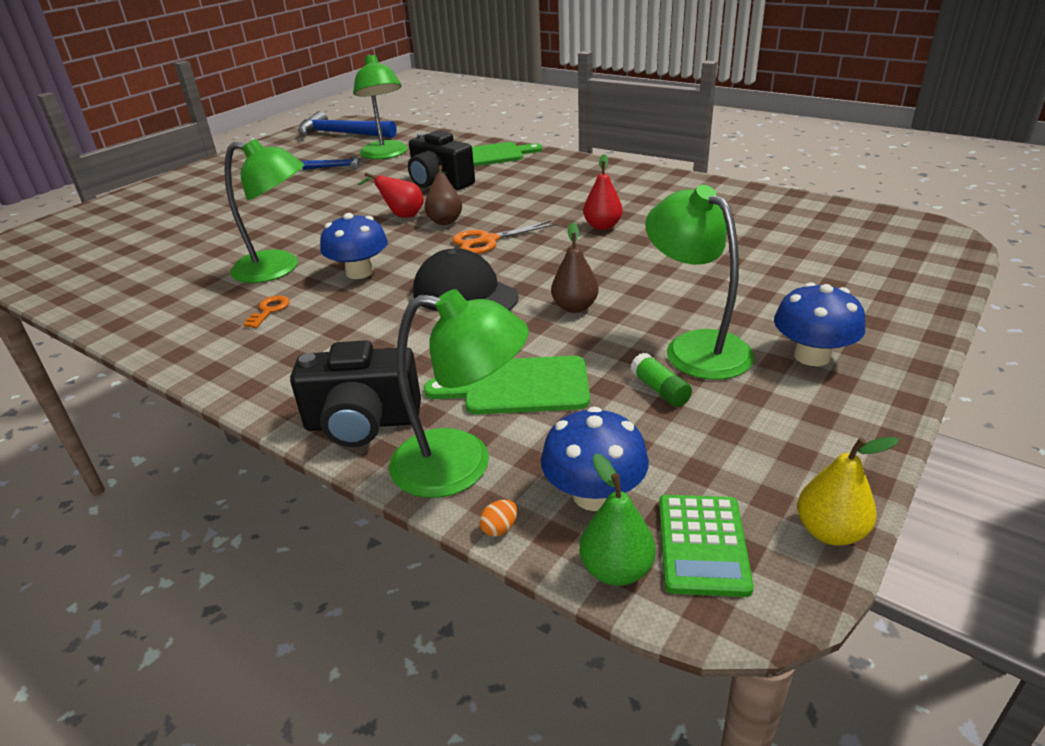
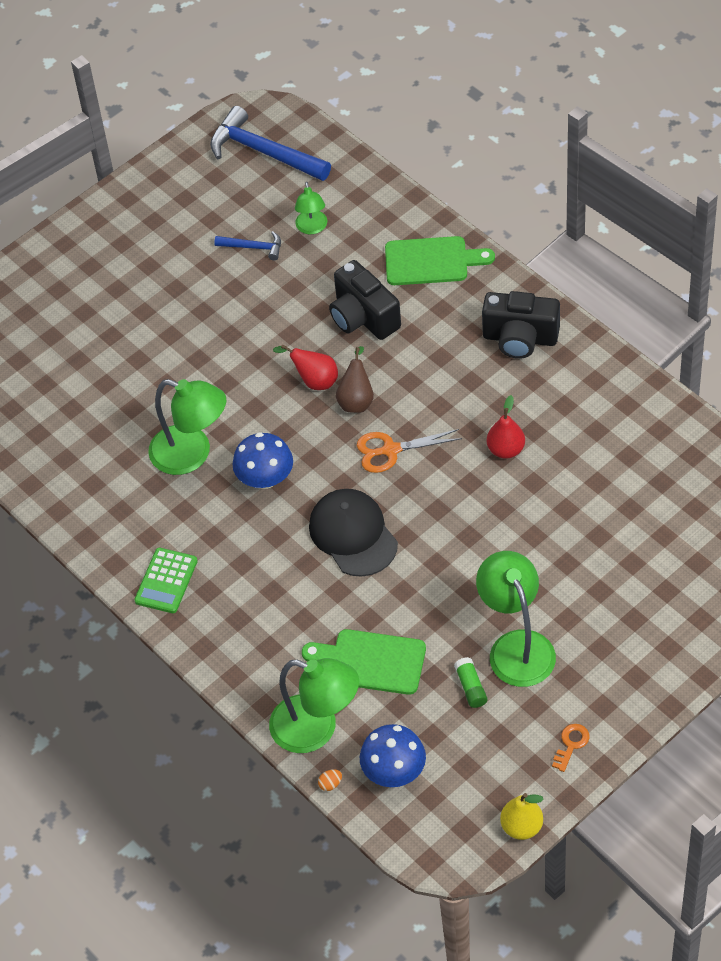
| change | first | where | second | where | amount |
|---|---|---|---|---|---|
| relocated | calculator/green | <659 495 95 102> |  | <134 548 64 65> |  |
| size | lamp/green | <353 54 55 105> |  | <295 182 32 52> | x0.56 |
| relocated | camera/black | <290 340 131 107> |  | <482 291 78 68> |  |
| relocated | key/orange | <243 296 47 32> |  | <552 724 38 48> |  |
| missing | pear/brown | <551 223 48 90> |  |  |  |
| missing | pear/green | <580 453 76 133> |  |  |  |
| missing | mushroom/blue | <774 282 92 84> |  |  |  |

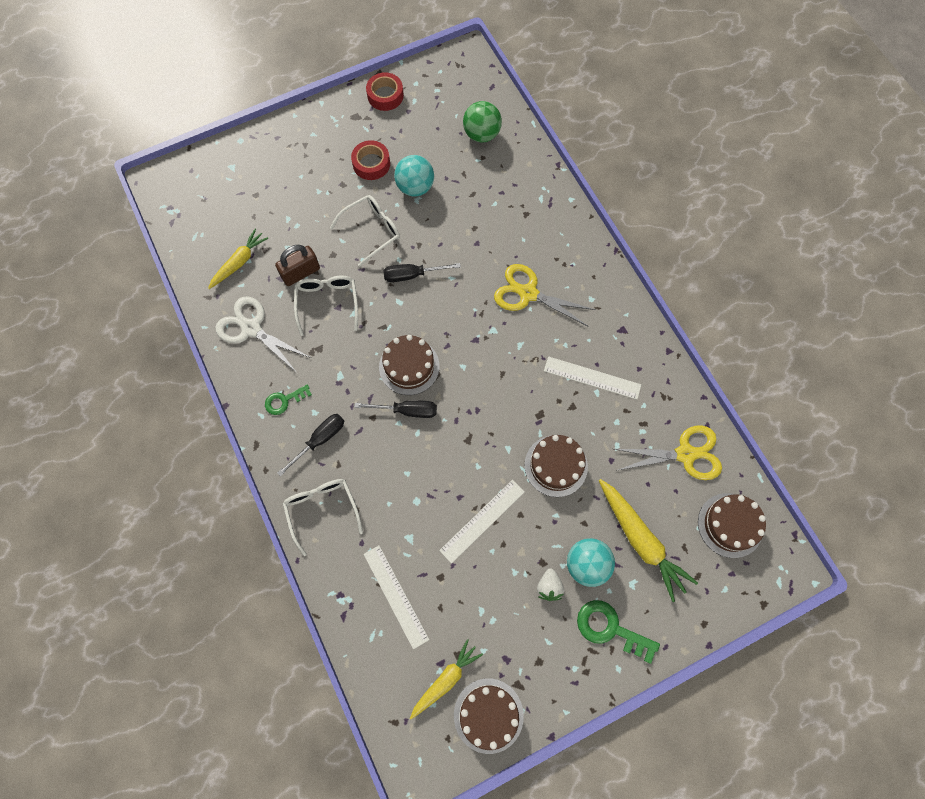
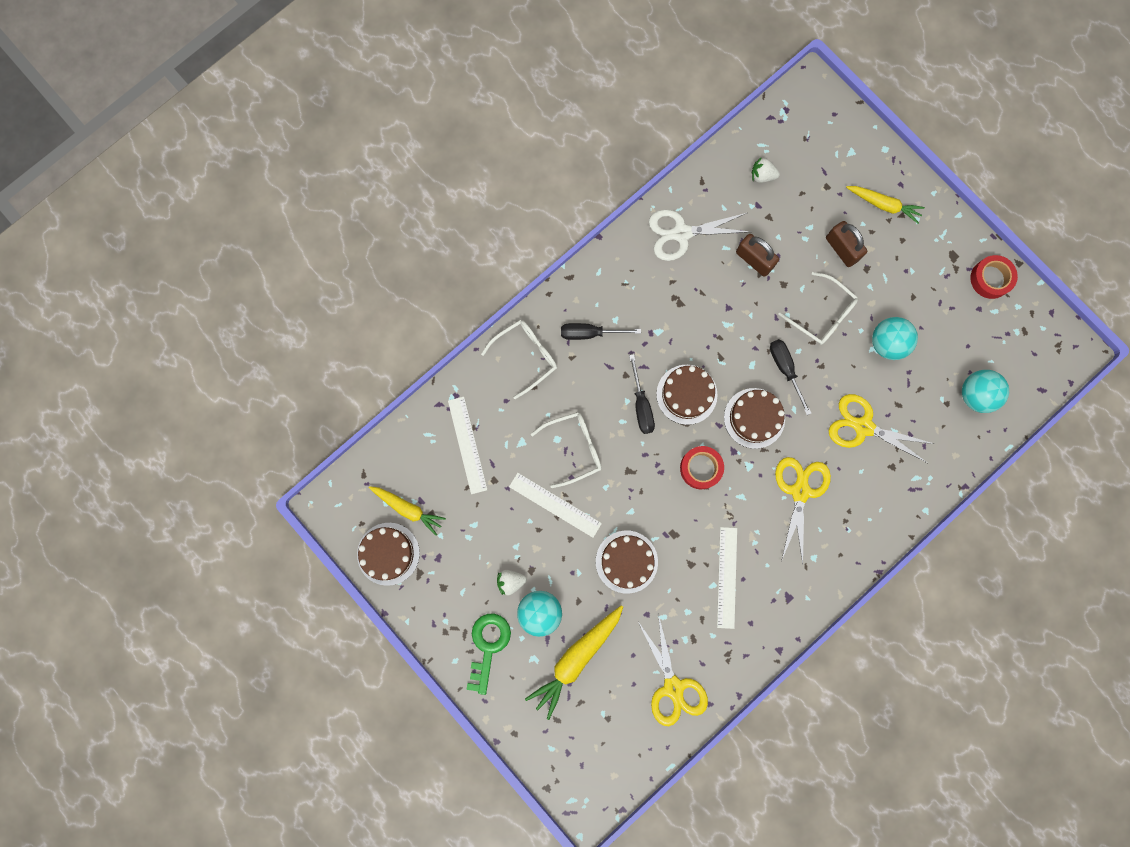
| change | first | where | second | where | amount |
|---|---|---|---|---|---|
| spun | ruler/white | <364 546 65 103> |  | <448 397 40 97> | 60 degrees counterclockwise |
| relocated | glasses/white | <294 276 64 60> |  | <531 412 71 76> |  |
| spun | screwdriver/black | <277 414 67 63> |  | <561 323 80 17> | 150 degrees clockwise |
| spun | scissors/white | <215 296 96 77> |  | <649 210 102 51> | 120 degrees counterclockwise |
| relocated | tape/red | <351 140 39 40> |  | <680 446 44 43> |  |
| relocated | cake/brown | <698 493 68 65> |  | <724 388 61 61> |  |
| appeared |  |  | strawberry/white | <752 157 28 26> |  |
| appeared |  |  | padlock/brown | <826 221 41 46> |  |
| appeared |  |  | scissors/yellow | <829 394 105 70> |  |
| relocated | carrot/yellow | <208 229 60 60> |  | <846 186 79 38> |  |
| colour | ball/green | <463 101 39 41> | ball/turquoise | <962 370 47 43> |  |
| missing | key/green | <265 384 47 31> |  |  |  |

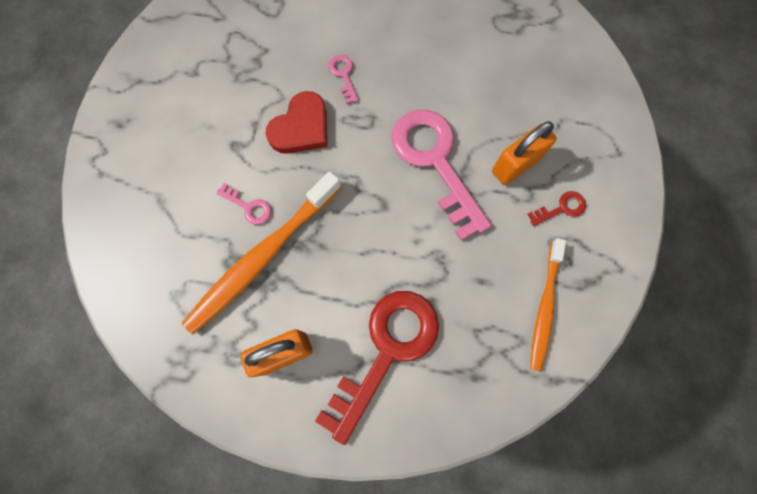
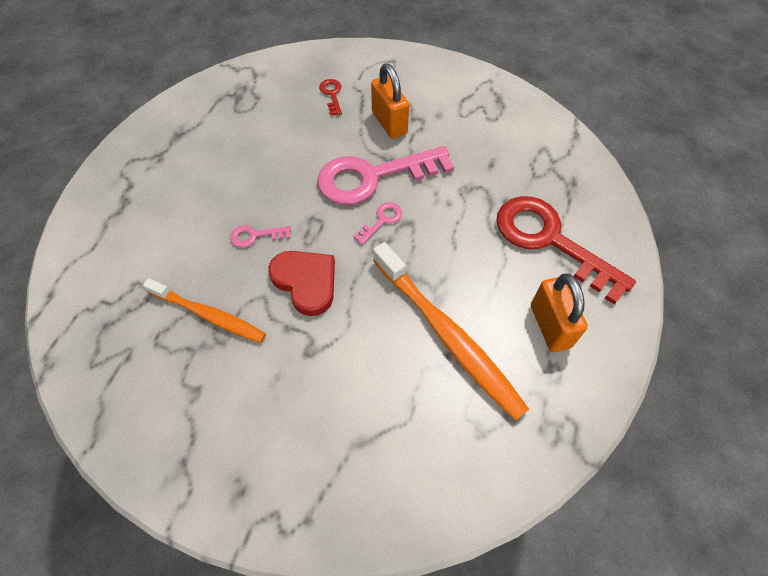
| change | first | where | second | where | amount |
|---|---|---|---|---|---|
| relocated | toothbrush/orange | <530 238 36 134> |  | <143 278 123 65> |  |
| relocated | key/red | <528 191 58 35> |  | <319 79 23 37> |  |
| relocated | key/pink | <216 183 55 42> |  | <353 202 49 43> |  |

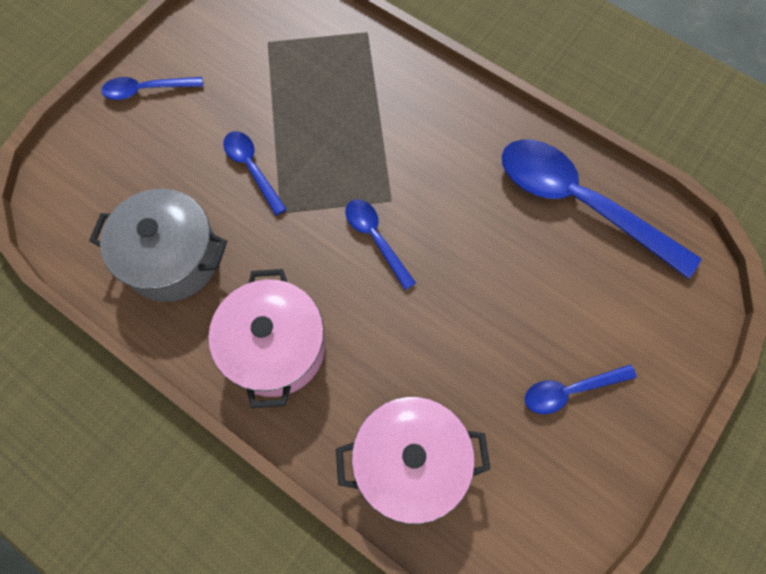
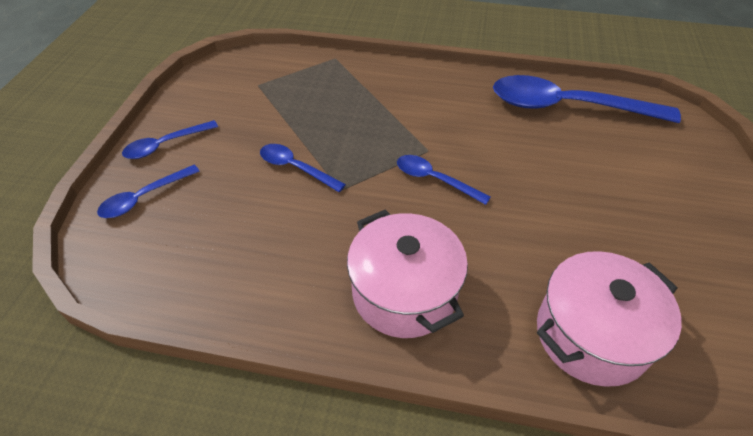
| change | first | where | second | where | amount |
|---|---|---|---|---|---|
| relocated | spoon/blue | <524 364 113 50> |  | <97 165 103 53> |  |
| missing | pot/grey | <89 189 138 113> |  |  |  |

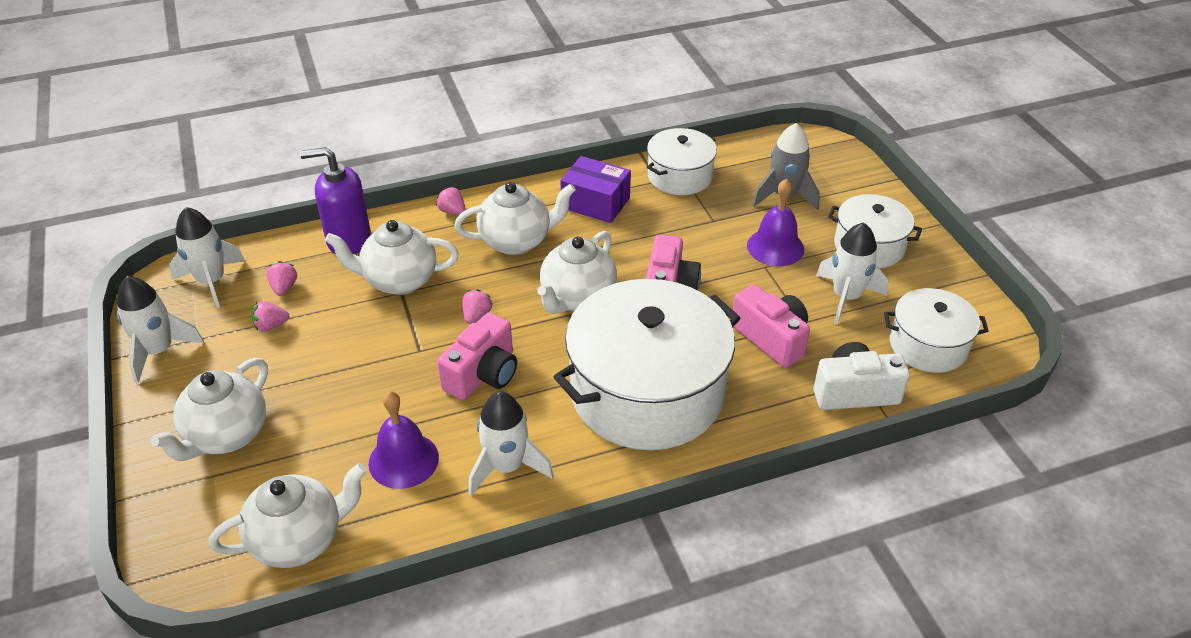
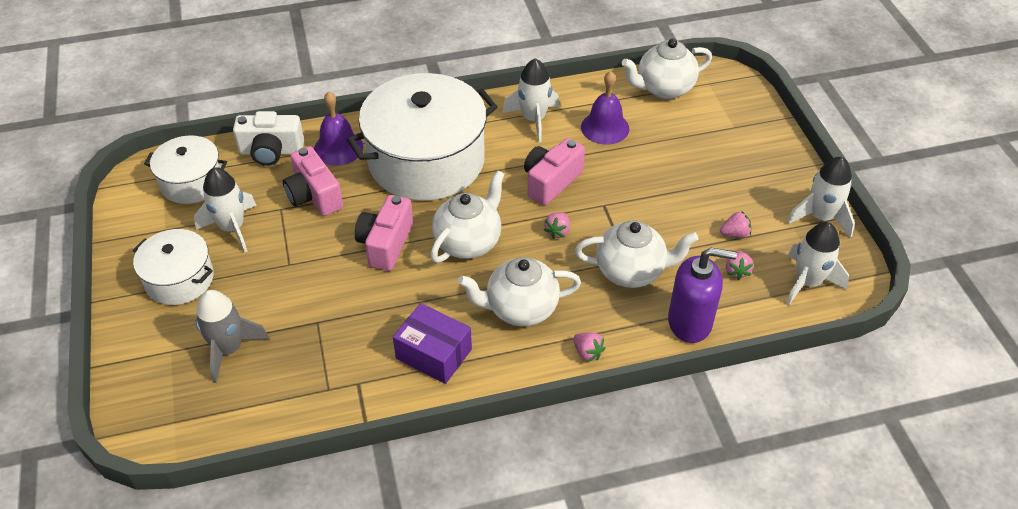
| change | first | where | second | where | amount |
|---|---|---|---|---|---|
| relocated | bell/purple | <747 179 57 87> |  | <314 92 49 74> |  |
| missing | teapot/white | <151 357 117 104> |  |  |  |
| missing | pot/white | <647 128 70 67> |  |  |  |

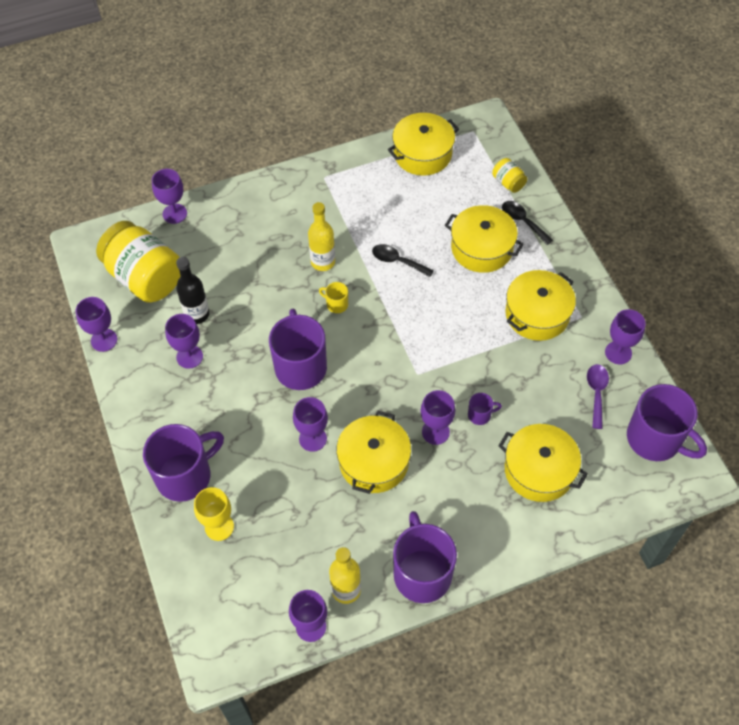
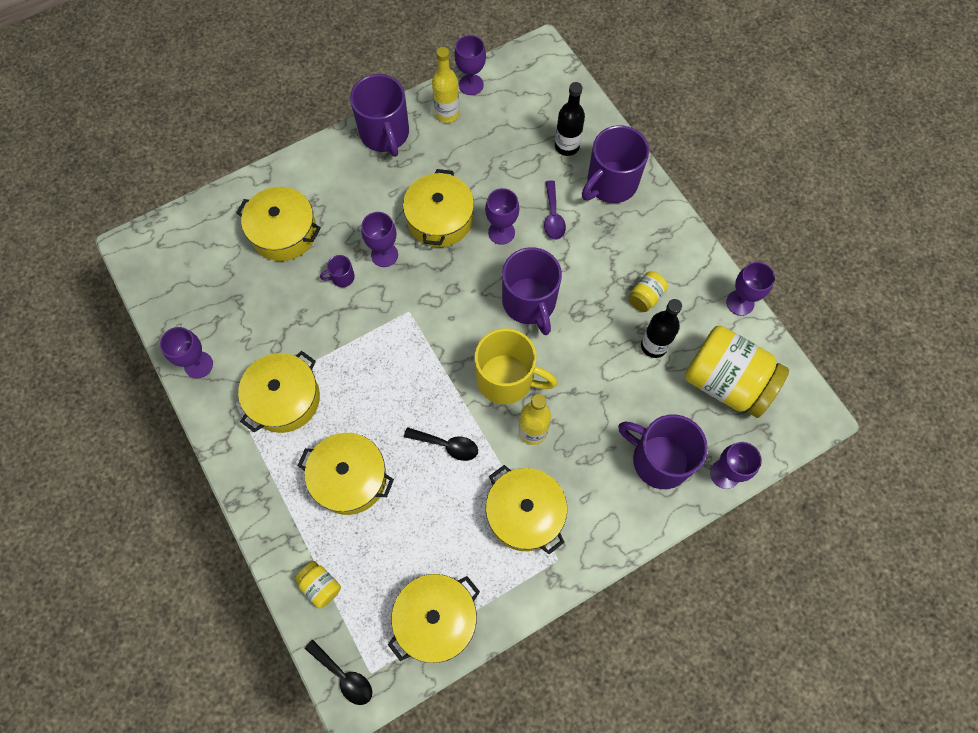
| change | first | where | second | where | amount |
|---|---|---|---|---|---|
| relocated | spoon/black | <502 201 51 44> |  | <305 639 67 66> |  |
| size | mug/yellow | <319 282 29 31> |  | <475 328 82 76> | x2.33 |
| appeared |  |  | pot/yellow | <486 465 81 89> |  |
| relocated | spoon/purple | <587 364 22 65> |  | <544 180 22 60> |  |
| exchanged | goblet/yellow | <194 487 40 54> | bottle/black | <555 82 30 74> |  |
| relocated | mug/purple | <627 384 80 77> |  | <618 414 90 75> |  |
| exchanged | goblet/purple | <165 314 38 55> | jar/yellow | <628 271 40 41> |  |

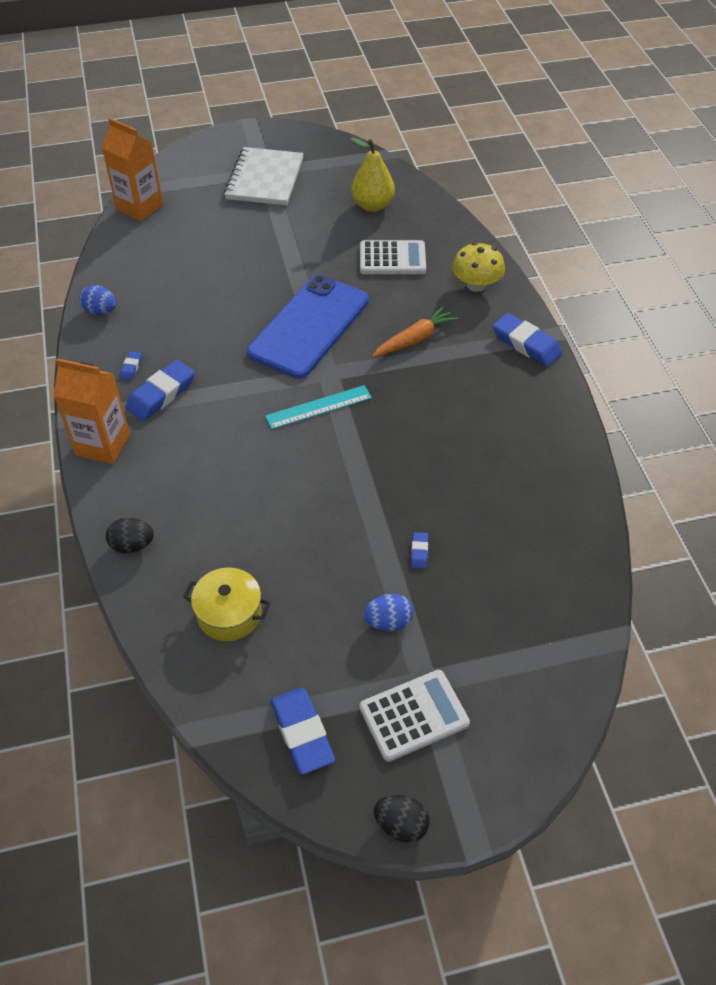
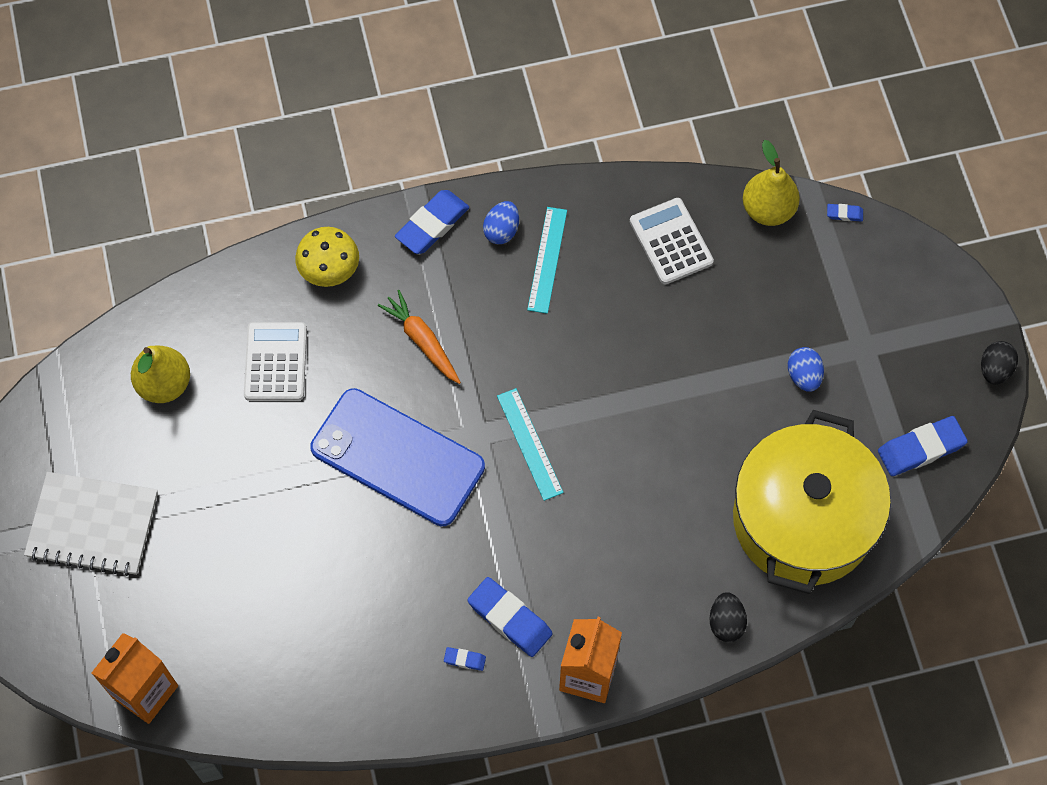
| change | first | where | second | where | amount |
|---|---|---|---|---|---|
| relocated | egg/blue | <79 285 37 30> |  | <483 201 36 43> |  |
| appeared |  |  | ruler/turquoise | <527 207 40 107> |  |
| relocated | calculator/white | <359 670 111 92> |  | <630 198 84 87> |  |
| size | pot/yellow | <183 568 87 73> |  | <733 410 158 184> | x2.24 |
| appeared |  |  | pear/yellow | <743 140 57 86> |  |
| relocated | eraser/blue | <411 532 17 37> |  | <827 204 36 18> |  |

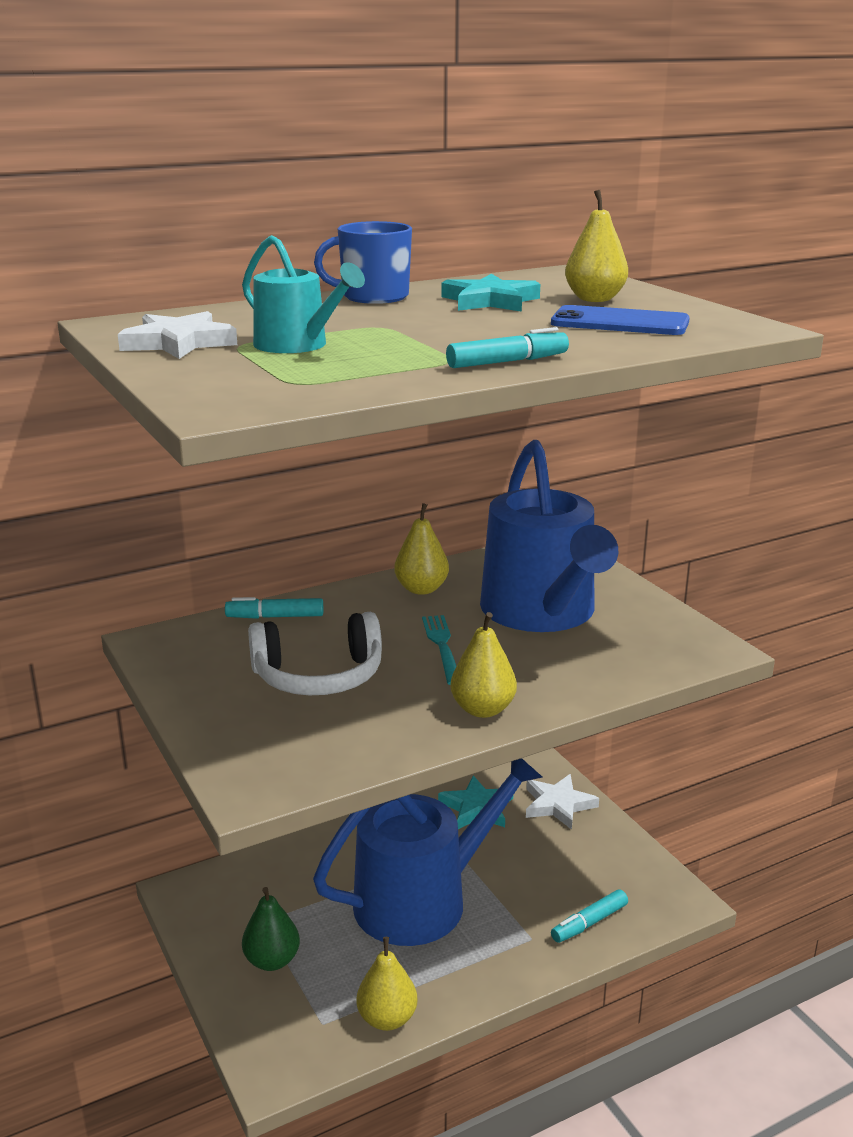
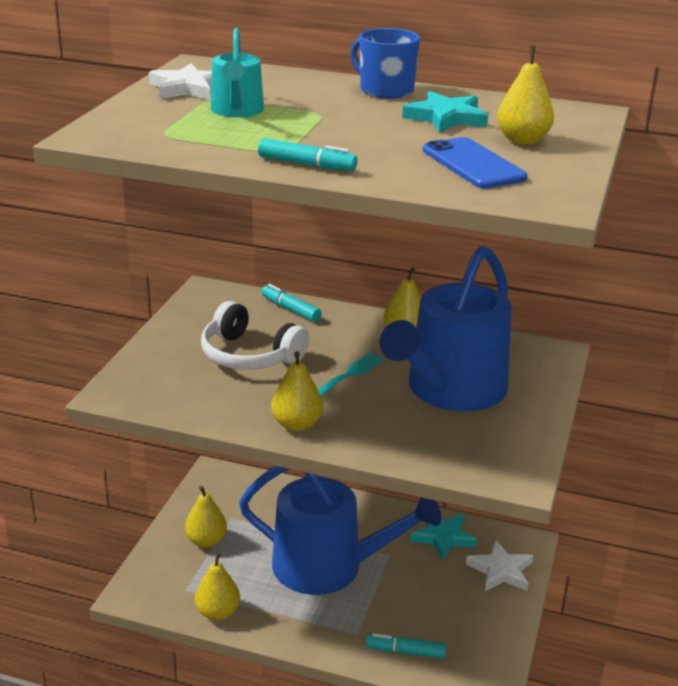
| change | first | where | second | where | amount |
|---|---|---|---|---|---|
| colour | pear/green | <242 887 58 84> | pear/yellow | <185 485 42 62> |  |

